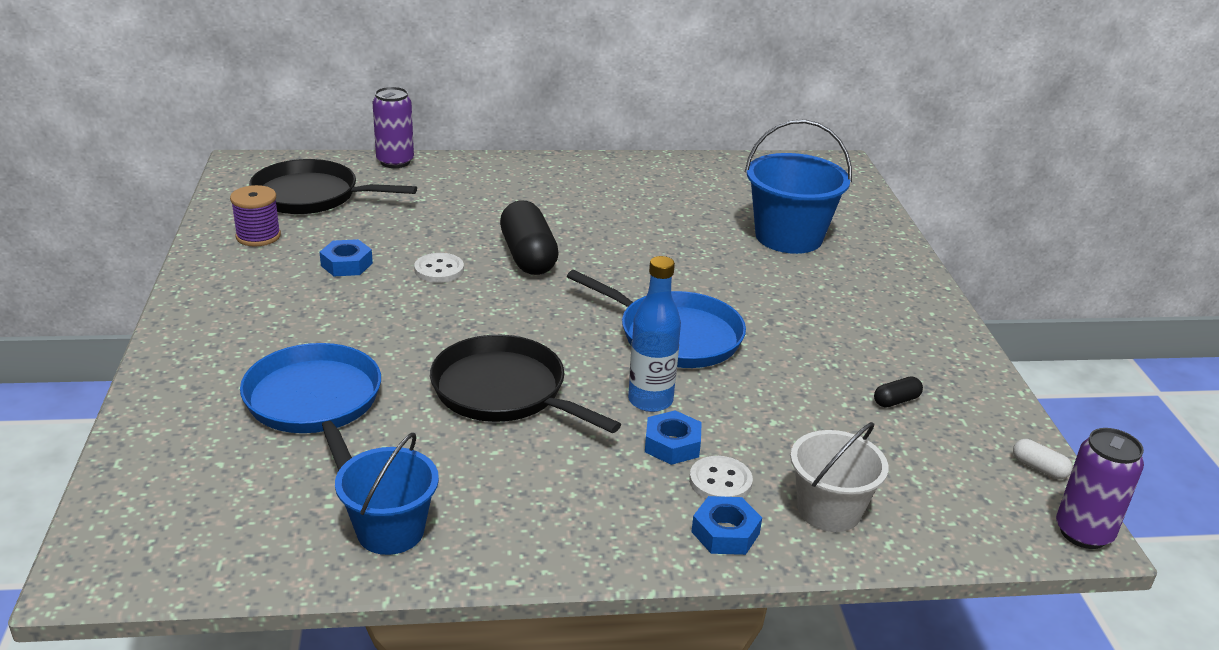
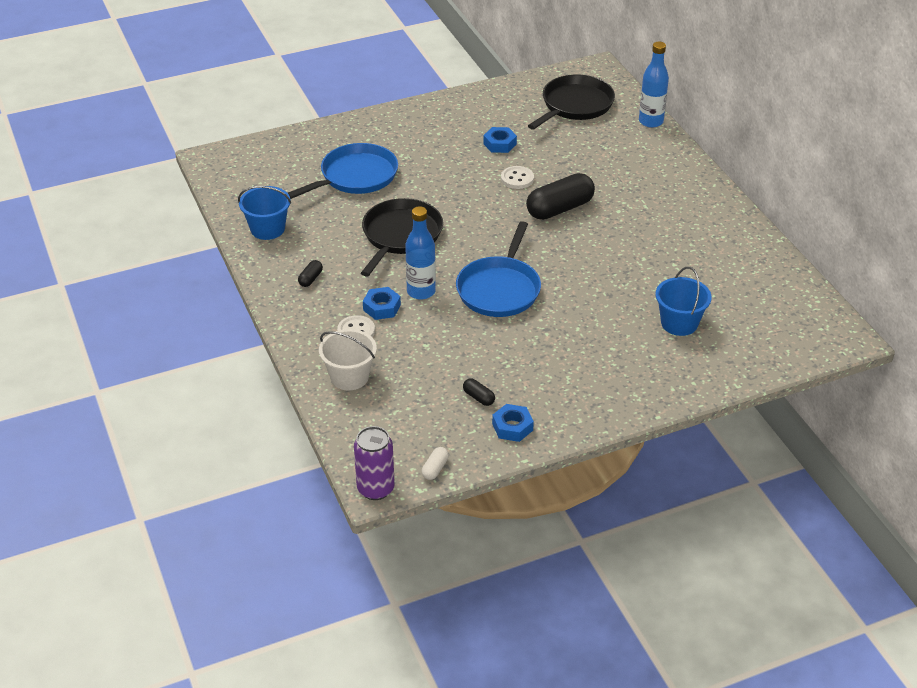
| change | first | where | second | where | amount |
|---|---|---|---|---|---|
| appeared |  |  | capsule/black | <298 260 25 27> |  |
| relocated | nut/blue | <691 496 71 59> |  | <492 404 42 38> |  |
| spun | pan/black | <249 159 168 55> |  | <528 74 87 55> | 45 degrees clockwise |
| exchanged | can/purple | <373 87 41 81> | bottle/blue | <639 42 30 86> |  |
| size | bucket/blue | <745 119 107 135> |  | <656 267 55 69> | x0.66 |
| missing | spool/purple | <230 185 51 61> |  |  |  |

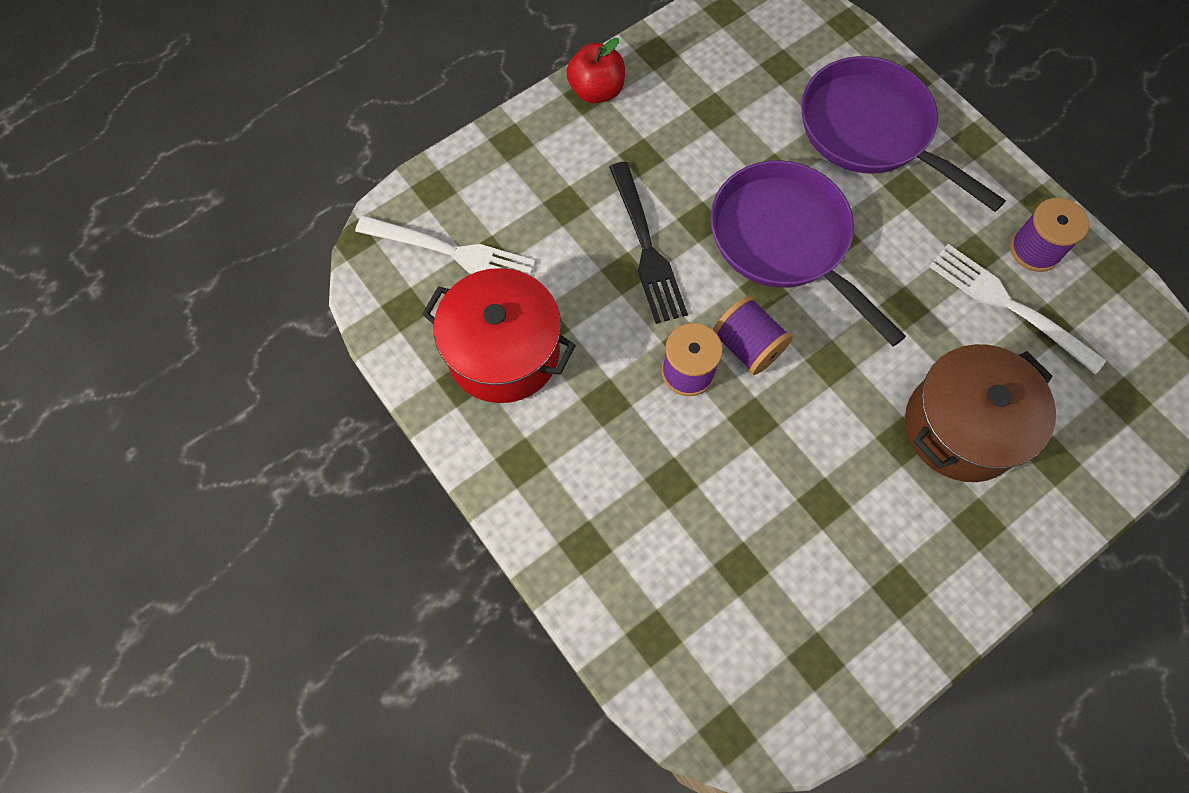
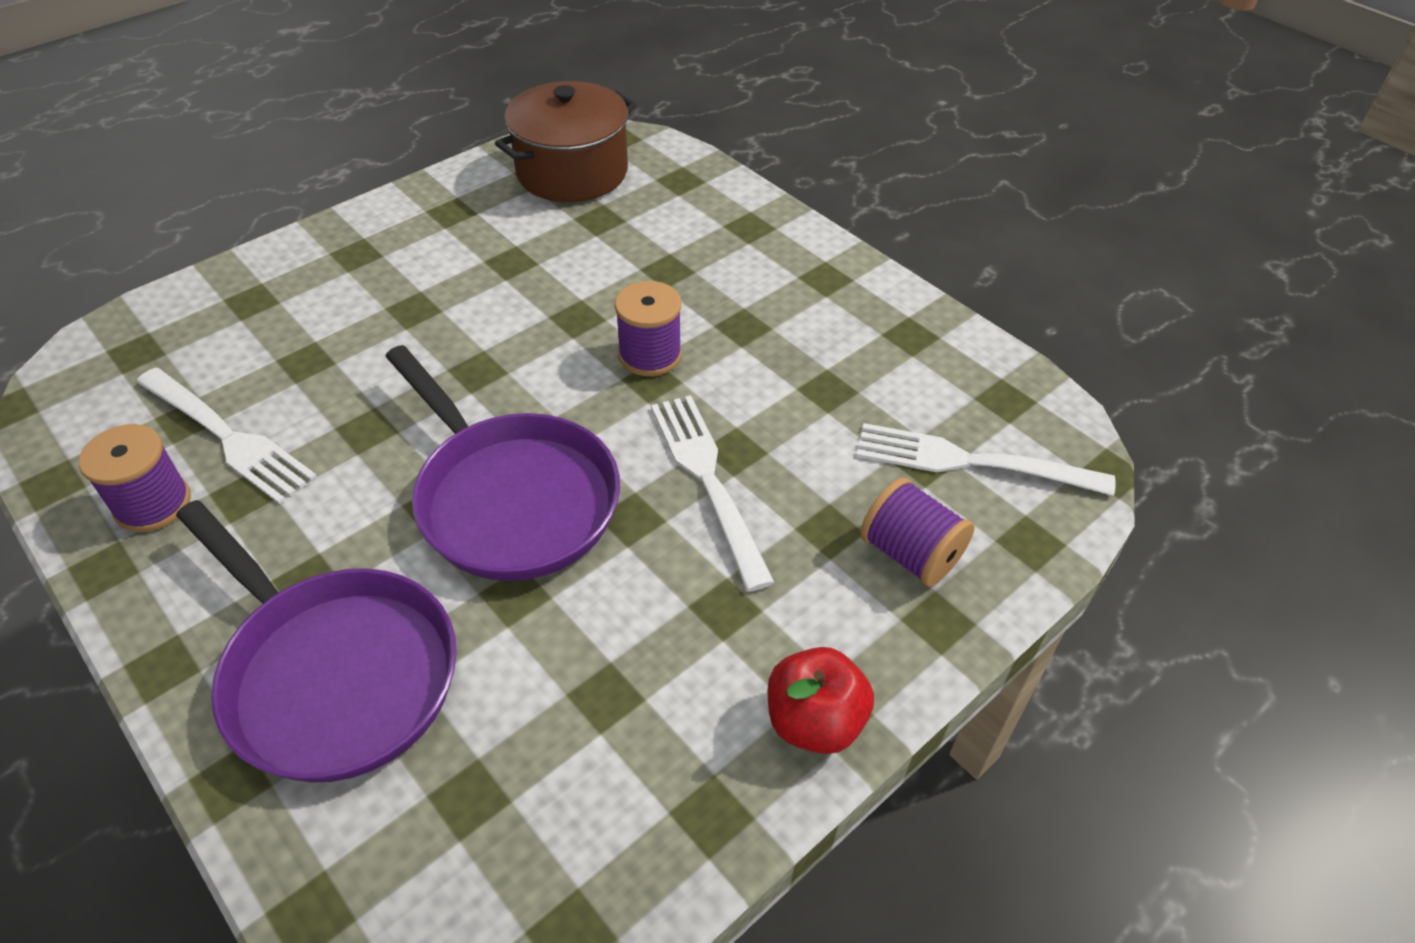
| change | first | where | second | where | amount |
|---|---|---|---|---|---|
| relocated | pot/brown | <905 344 151 138> |  | <495 81 142 121> |  |
| colour | fork/black | <609 162 79 162> | fork/white | <651 395 124 197> |  |
| relocated | spool/purple | <713 296 80 79> |  | <860 477 114 110> |  |
| missing | pot/red | <422 268 154 135> |  |  |  |

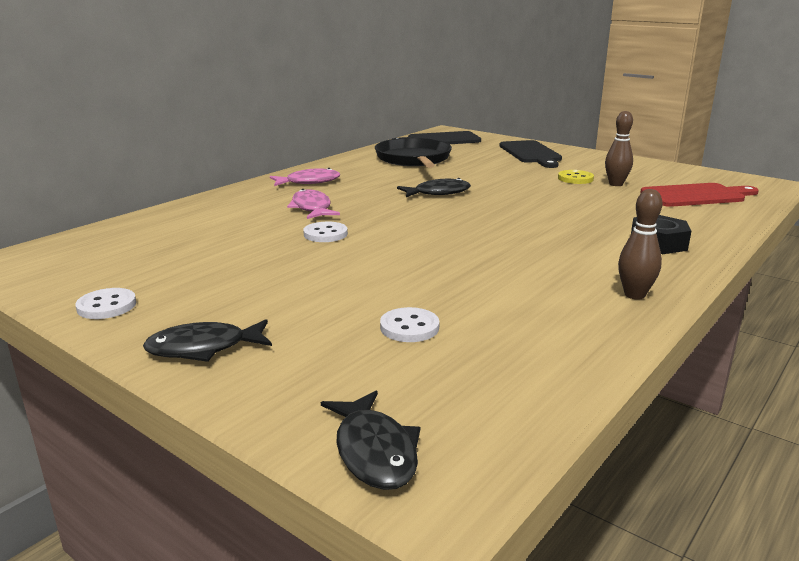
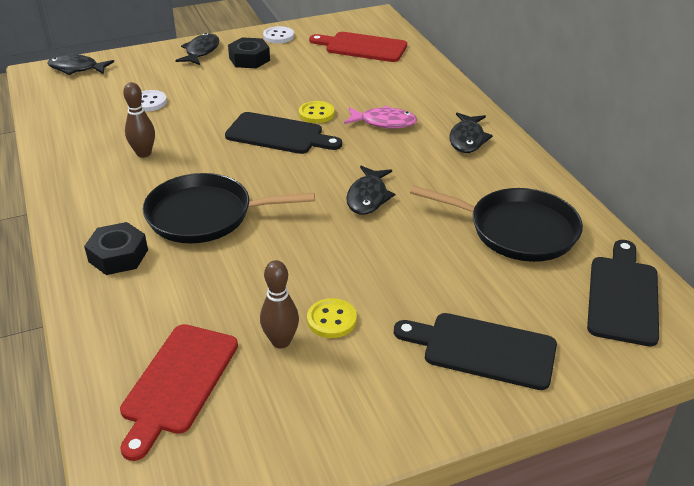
| change | first | where | second | where | amount |
|---|---|---|---|---|---|
| relocated | bowling pin/brown | <618 189 44 111> |  | <123 82 32 76> |  |
| appeared |  |  | pan/black | <143 173 172 70> |  |
| appeared |  |  | cutting board/black | <225 112 117 42> |  |
| appeared |  |  | nut/black | <228 37 42 31> |  |
| colour | button/white | <303 222 45 20> | button/yellow | <299 101 36 22> |  |
| appeared |  |  | cutting board/red | <309 32 98 30> |  |
| colour | fish/pink | <270 168 70 18> | fish/black | <449 113 44 40> |  |

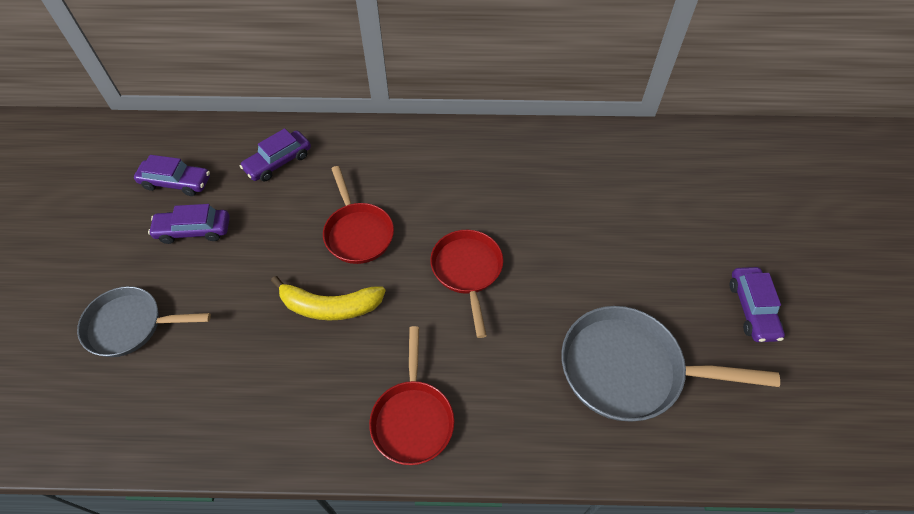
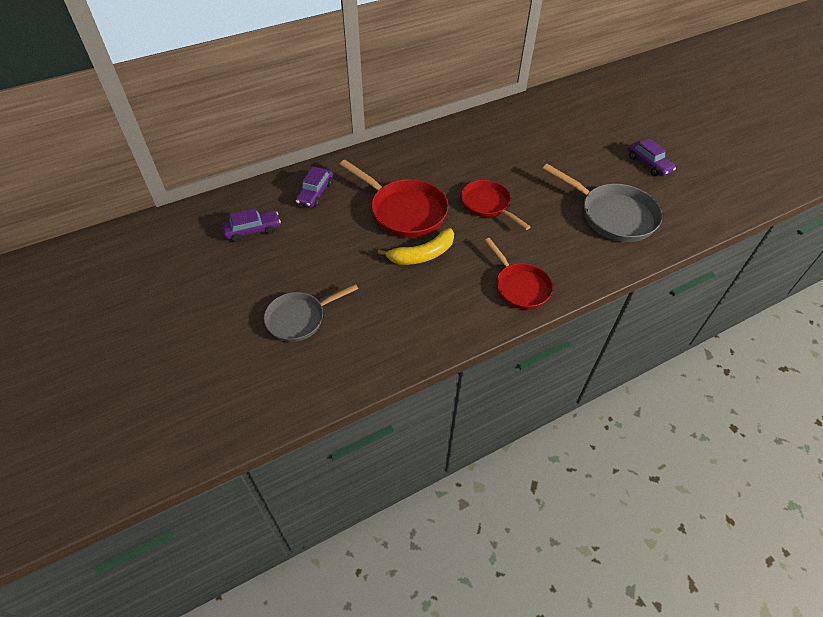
| change | first | where | second | where | amount |
|---|---|---|---|---|---|
| size | pan/red | <323 166 71 98> |  | <339 160 110 78> | x1.51 |
| spun | pan/grey | <561 306 219 115> |  | <542 164 121 78> | 120 degrees counterclockwise |
| missing | car/purple | <148 204 82 40> |  |  |  |

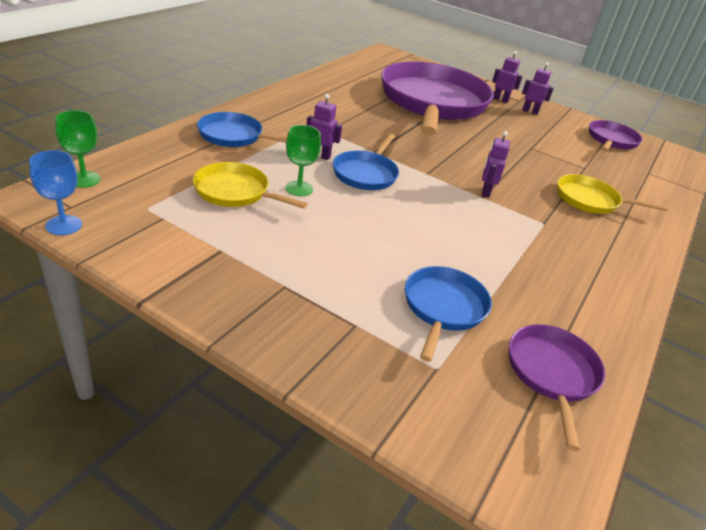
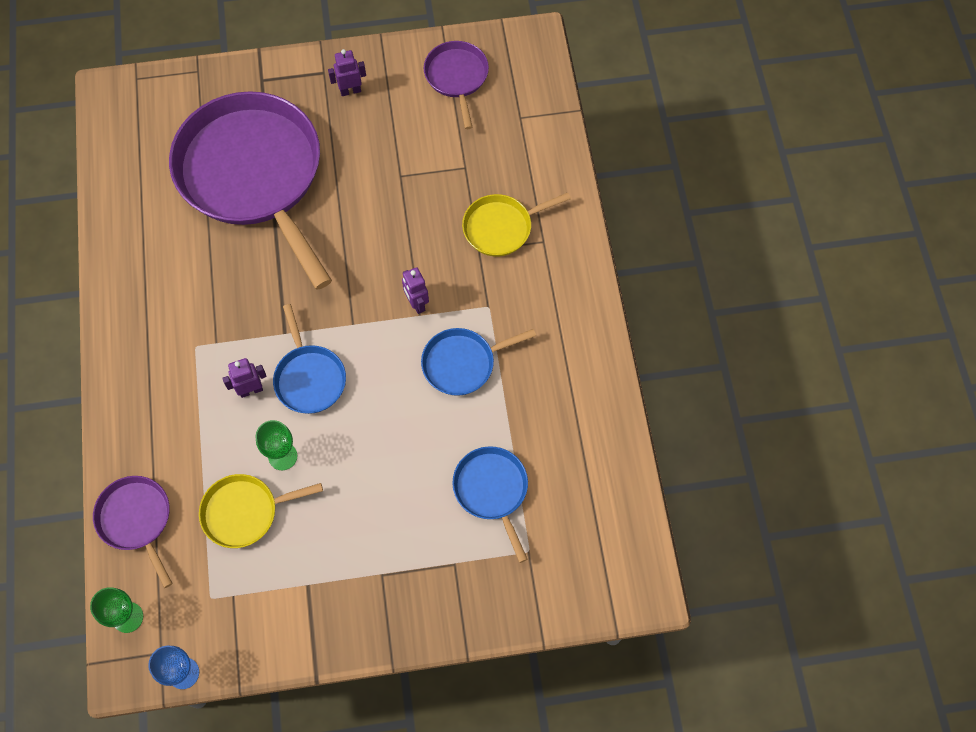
| change | first | where | second | where | amount |
|---|---|---|---|---|---|
| relocated | pan/purple | <509 324 97 127> |  | <93 476 80 112> |  |
| relocated | pan/blue | <197 112 90 35> |  | <421 328 115 68> |  |
| missing | robot/purple | <492 51 31 52> |  |  |  |

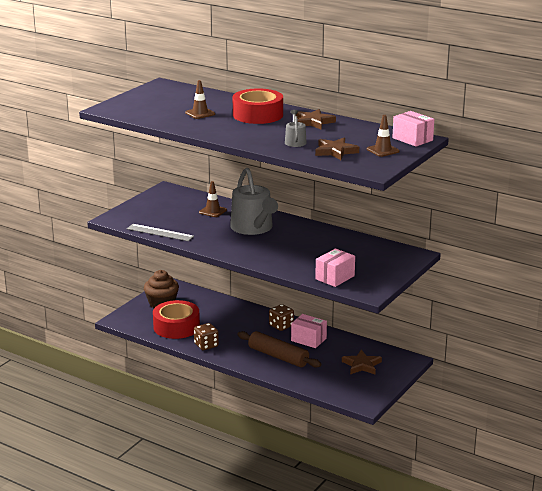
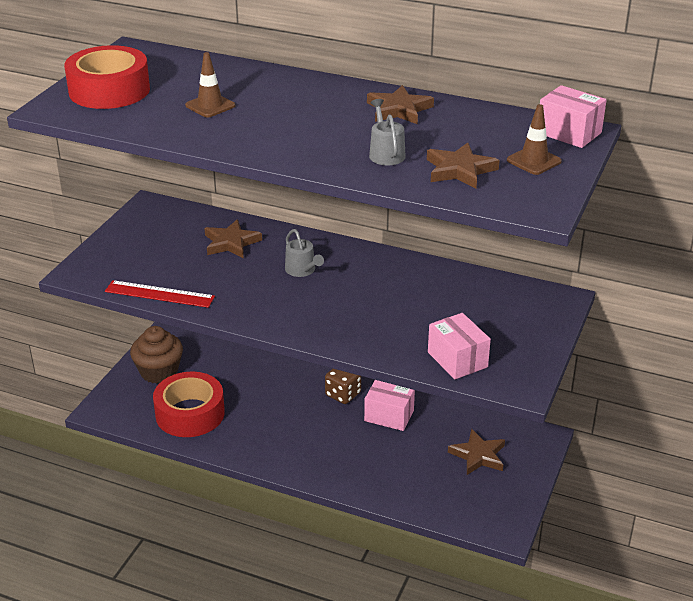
| change | first | where | second | where | amount |
|---|---|---|---|---|---|
| relocated | tape/red | <233 88 50 36> |  | <64 45 86 64> |  |
| colour | ruler/grey | <127 224 67 17> | ruler/red | <105 280 110 28> |  |
| exchanged | traffic cone/brown | <199 181 28 36> | star/brown | <204 219 58 39> |  |
| size | watering can/grey | <230 168 48 67> |  | <285 229 39 48> | x0.47 |
| spun | box/pink | <315 248 40 39> |  | <428 313 63 66> | 60 degrees counterclockwise |
| missing | dice/brown | <194 323 25 27> |  |  |  |
| missing | rolling pin/brown | <237 331 84 37> |  |  |  |

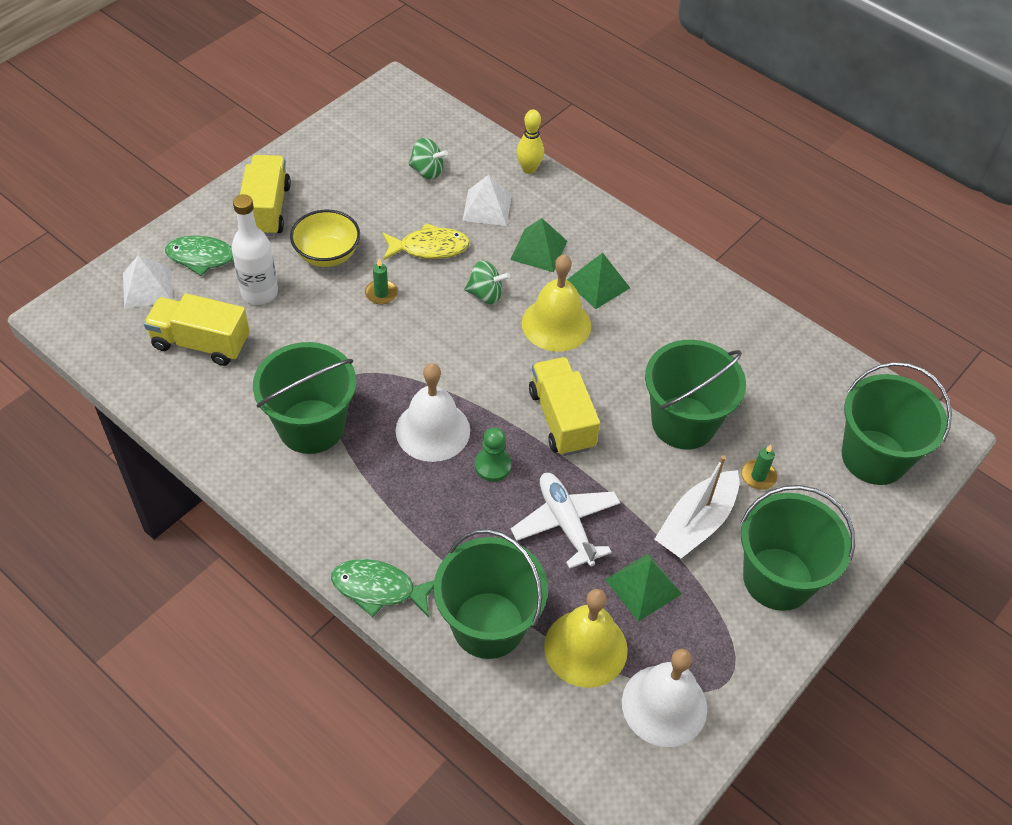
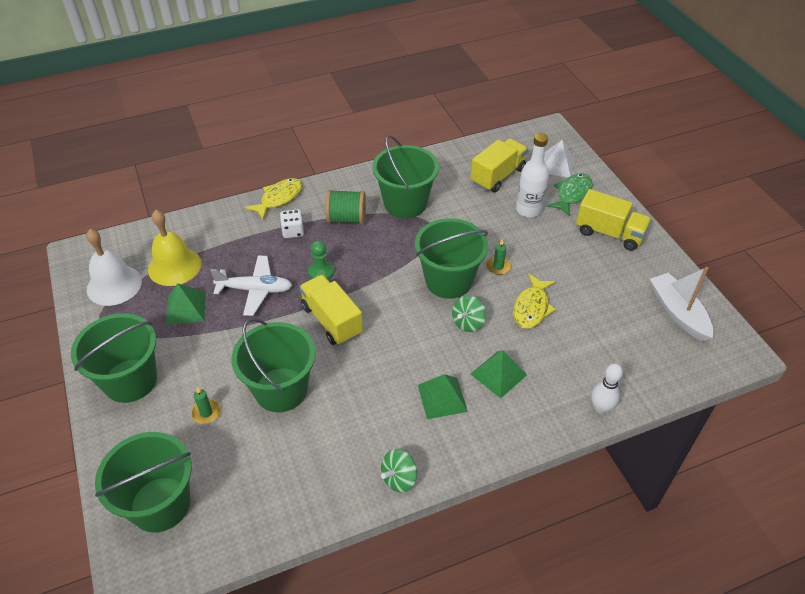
| change | first | where | second | where | amount |
|---|---|---|---|---|---|
| colour | fish/green | <331 559 103 58> | fish/yellow | <245 178 57 41> |  |
| appeared |  |  | dice/white | <280 209 24 29> |  |
| spun | truck/yellow | <529 357 71 99> |  | <299 275 64 70> | 135 degrees counterclockwise |
| appeared |  |  | spool/green | <325 190 41 34> |  |
| relocated | spinning top/green | <409 138 39 41> |  | <381 449 36 44> |  |
| relocated | bucket/green | <434 529 114 130> |  | <415 218 73 81> |  |
| colour | bowling pin/yellow | <516 109 28 65> | bowling pin/white | <592 363 31 51> |  |
| relocated | boat/white | <654 455 86 103> |  | <650 267 64 74> |  |
| missing | bowl/yellow | <290 210 70 57> |  |  |  |
| missing | bell/white | <396 363 74 99> |  |  |  |
| missing | pyramid/white | <462 175 50 51> |  |  |  |
| missing | bell/yellow | <522 254 69 98> |  |  |  |

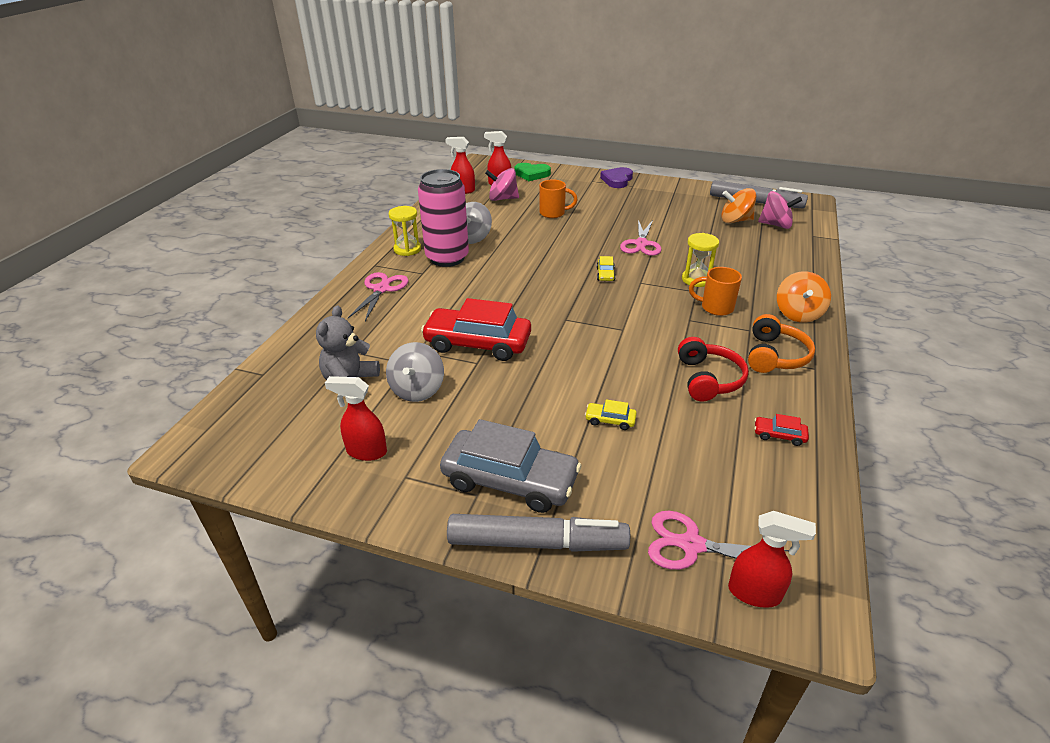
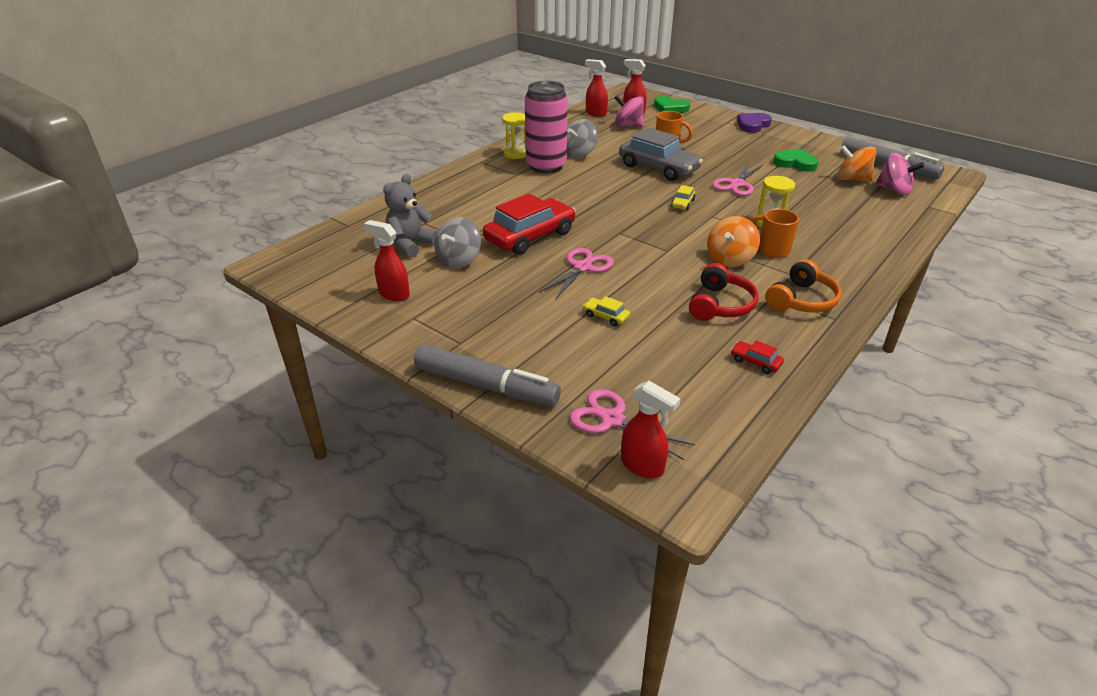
| change | first | where | second | where | amount |
|---|---|---|---|---|---|
| spun | car/red | <421 298 110 63> |  | <483 193 93 62> | 105 degrees clockwise |
| relocated | scissors/pink | <348 272 61 49> |  | <539 248 75 52> |  |
| relocated | car/grey | <440 419 141 94> |  | <619 128 84 53> |  |
| relocated | spinning top/orange | <777 271 54 52> |  | <707 216 53 51> |  |
| appeared |  |  | heart/green | <773 149 45 23> |  |

